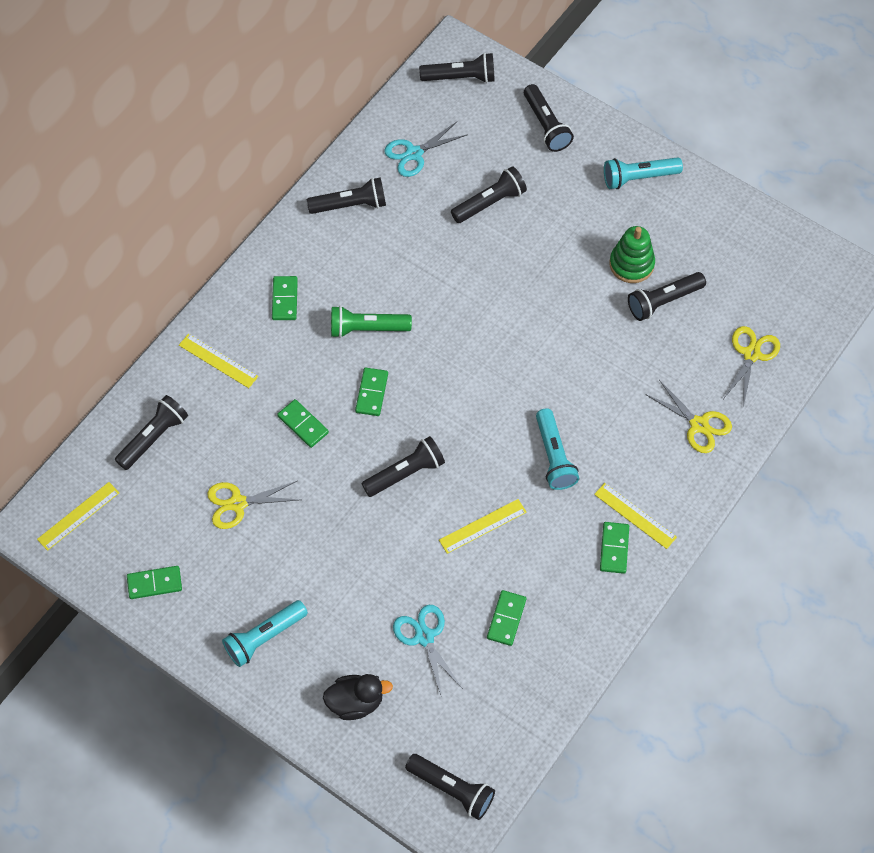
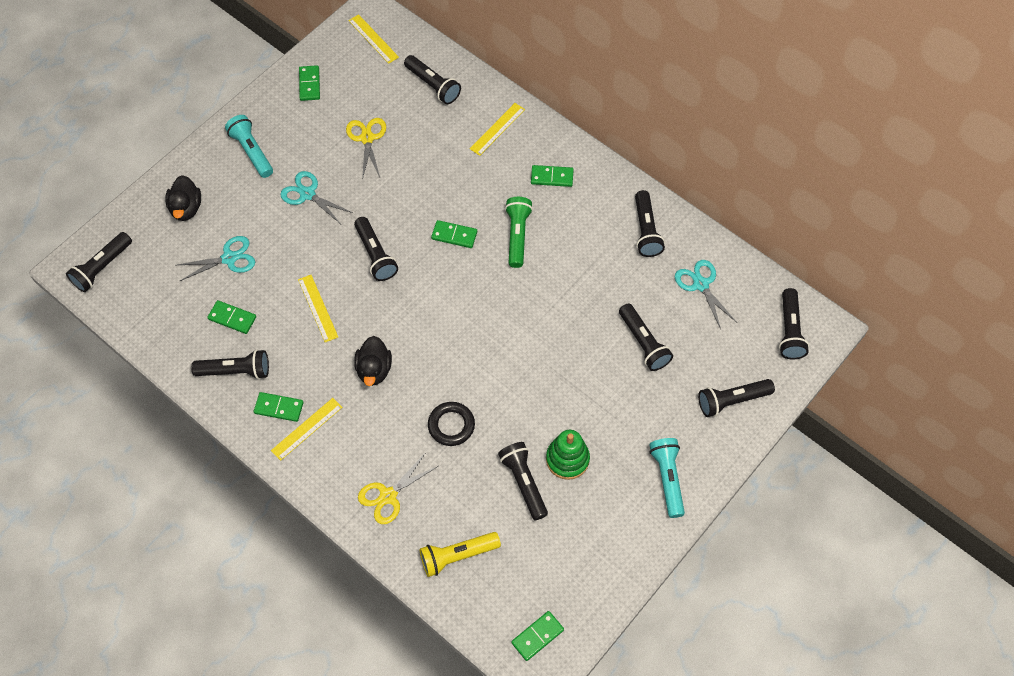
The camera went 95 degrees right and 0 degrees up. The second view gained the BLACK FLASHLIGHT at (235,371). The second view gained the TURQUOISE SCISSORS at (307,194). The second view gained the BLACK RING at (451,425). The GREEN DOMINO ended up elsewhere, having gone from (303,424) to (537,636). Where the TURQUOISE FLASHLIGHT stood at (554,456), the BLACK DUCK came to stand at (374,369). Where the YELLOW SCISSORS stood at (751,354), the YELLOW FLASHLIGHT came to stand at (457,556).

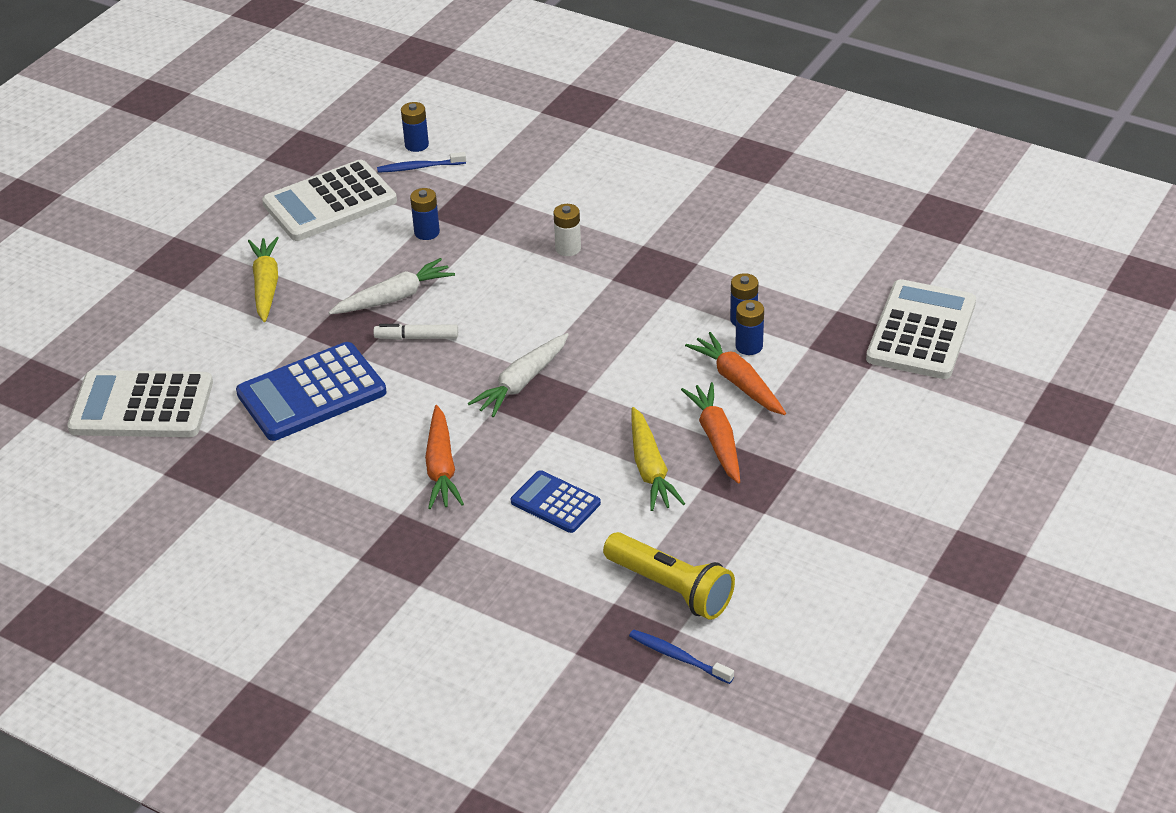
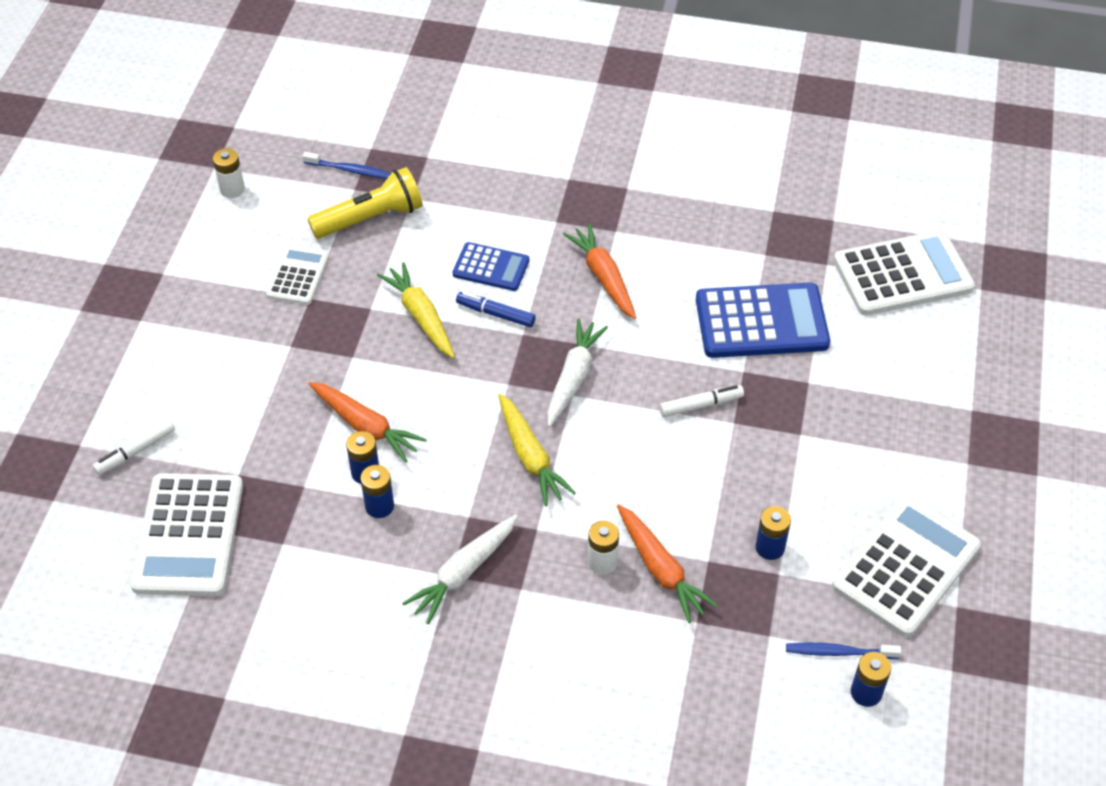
The camera went 160 degrees right and 10 degrees up. The second view gained the WHITE MARKER at (135,451). The second view gained the WHITE BATTERY at (232,189). The second view gained the WHITE CALCULATOR at (298,276). The second view gained the BLUE MARKER at (495,314). The YELLOW CARROT ended up elsewhere, having gone from (266,285) to (530,456). The WHITE CARROT ended up elsewhere, having gone from (394,298) to (463,573). The ORANGE CARROT ended up elsewhere, having gone from (716,439) to (660,569). The BLUE CALCULATOR at (311,393) ended up facing another way, 45 degrees clockwise from before. The BLUE TOOTHBRUSH at (419,167) ended up facing another way, 150 degrees counterclockwise from before. The YELLOW FLASHLIGHT at (670,588) ended up facing another way, 135 degrees clockwise from before.

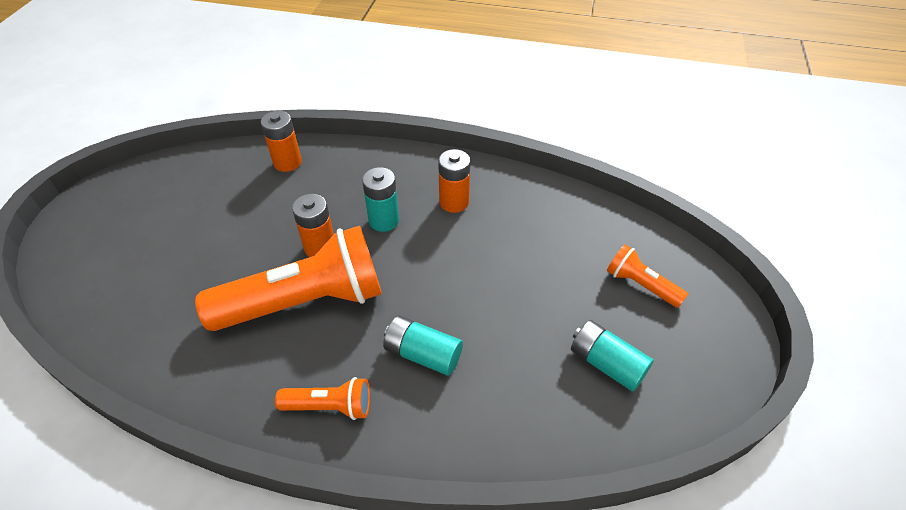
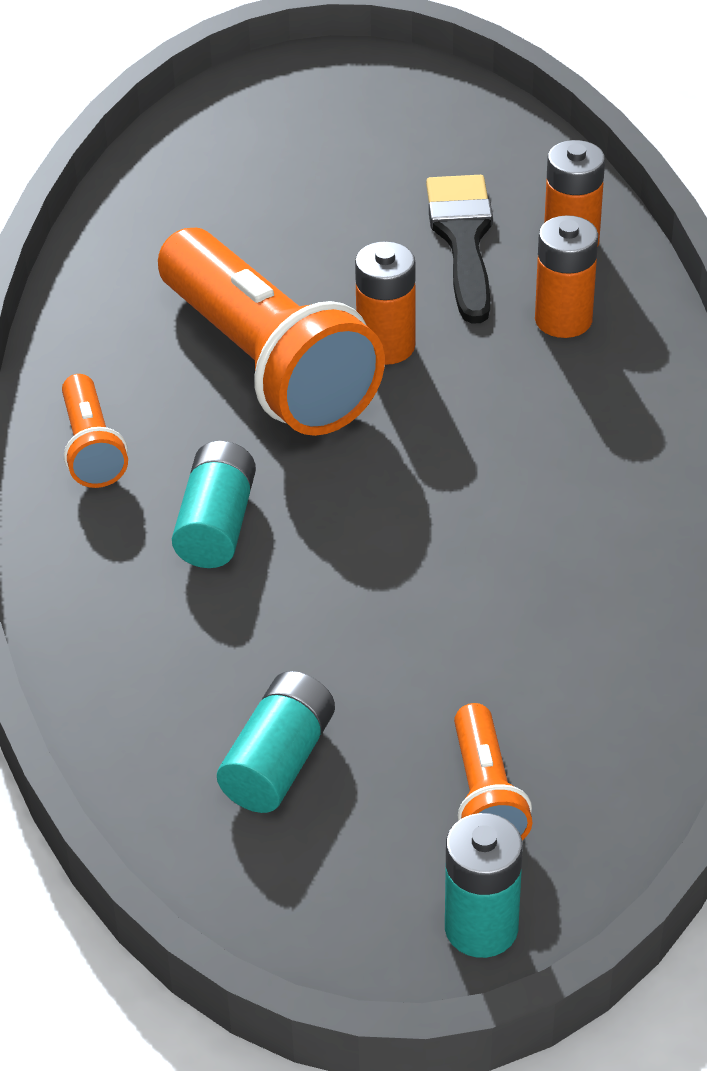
The camera went 75 degrees right and 5 degrees down. The second view gained the BLACK BRUSH at (463,240). The TURQUOISE BATTERY ended up elsewhere, having gone from (384,220) to (481,928). The ORANGE BATTERY ended up elsewhere, having gone from (454,202) to (563,320). The ORANGE FLASHLIGHT at (641,285) ended up facing another way, 150 degrees clockwise from before.

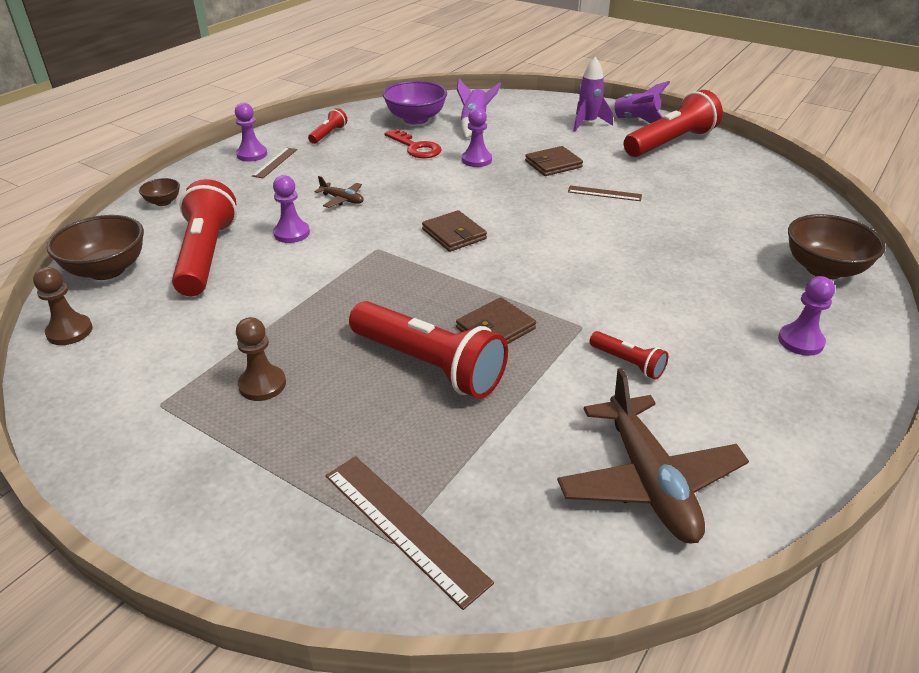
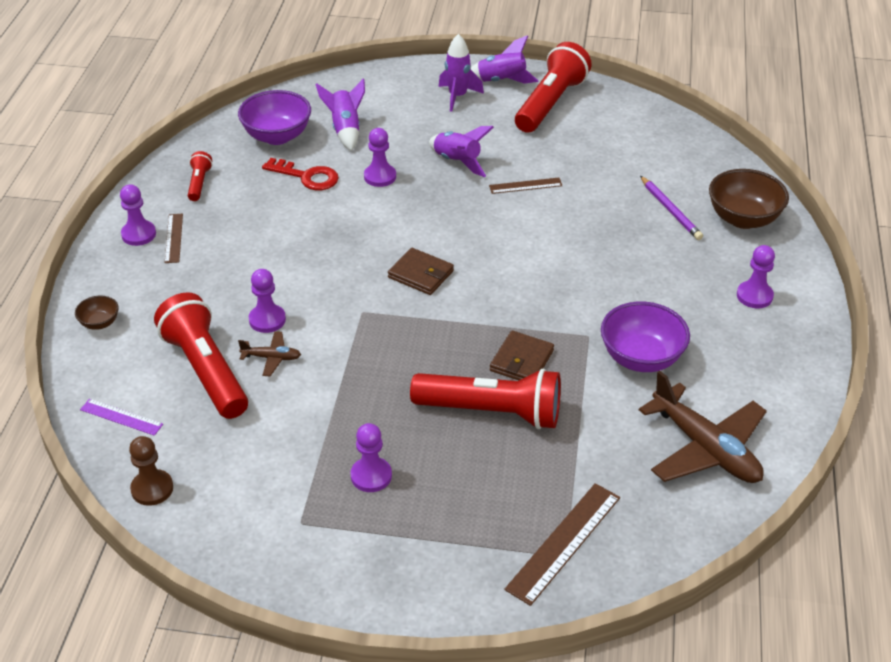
The camera went 25 degrees left and 5 degrees up. The second view gained the PURPLE PENCIL at (670,210). The BROWN PLANE ended up elsewhere, having gone from (342,200) to (271,358). Where the BROWN BOWL stood at (107,270), the PURPLE RULER came to stand at (121,417). Where the BROWN WALLET stood at (553,164), the PURPLE ROCKET came to stand at (457,162). Where the RED FLASHLIGHT stood at (628,363), the PURPLE BOWL came to stand at (641,358). What was the BROWN PAWN at (262,385) turned into the PURPLE PAWN at (371,476). The BROWN RULER at (404,526) ended up facing another way, 75 degrees counterclockwise from before.

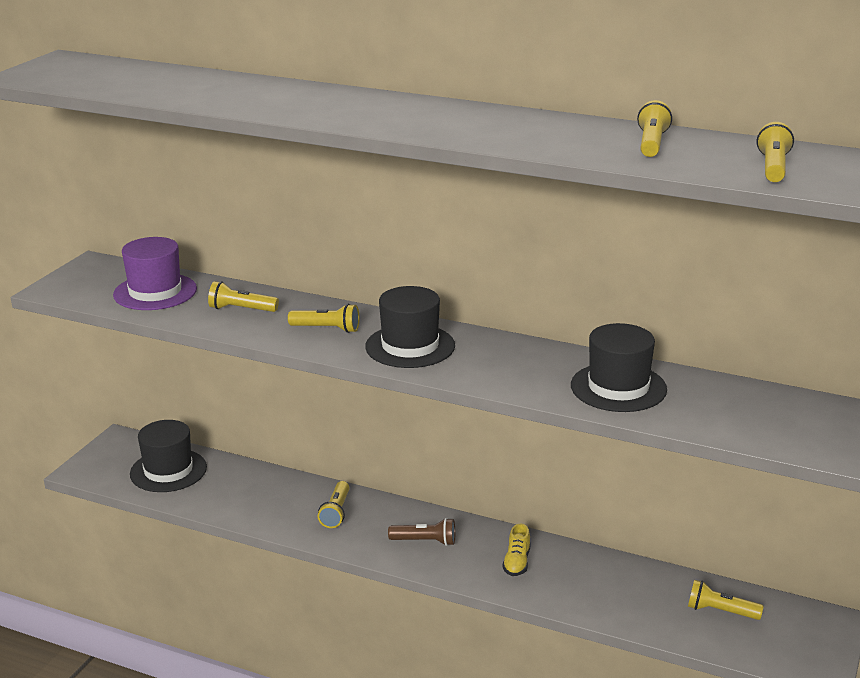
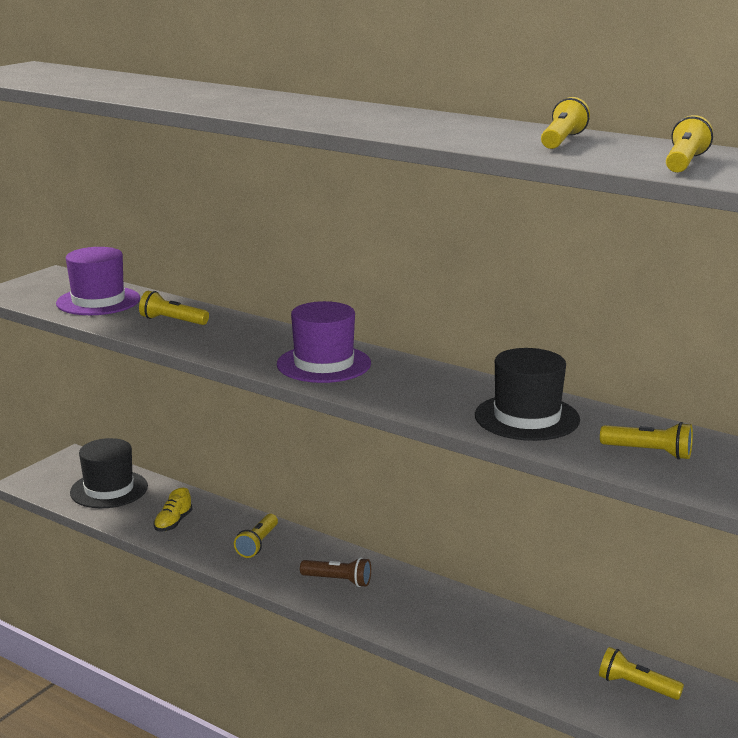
The camera went 10 degrees right and 5 degrees down. The YELLOW FLASHLIGHT ended up elsewhere, having gone from (327,329) to (649,452). The YELLOW SHOE ended up elsewhere, having gone from (517,562) to (173,523). What was the BLACK HAT at (410,346) turned into the PURPLE HAT at (323,364).

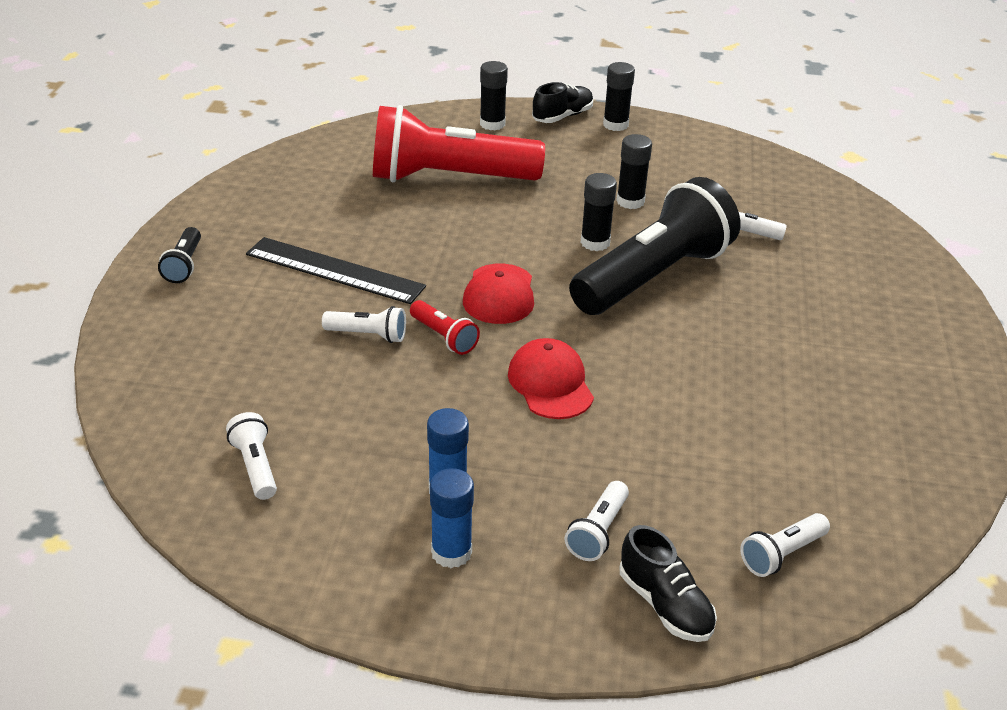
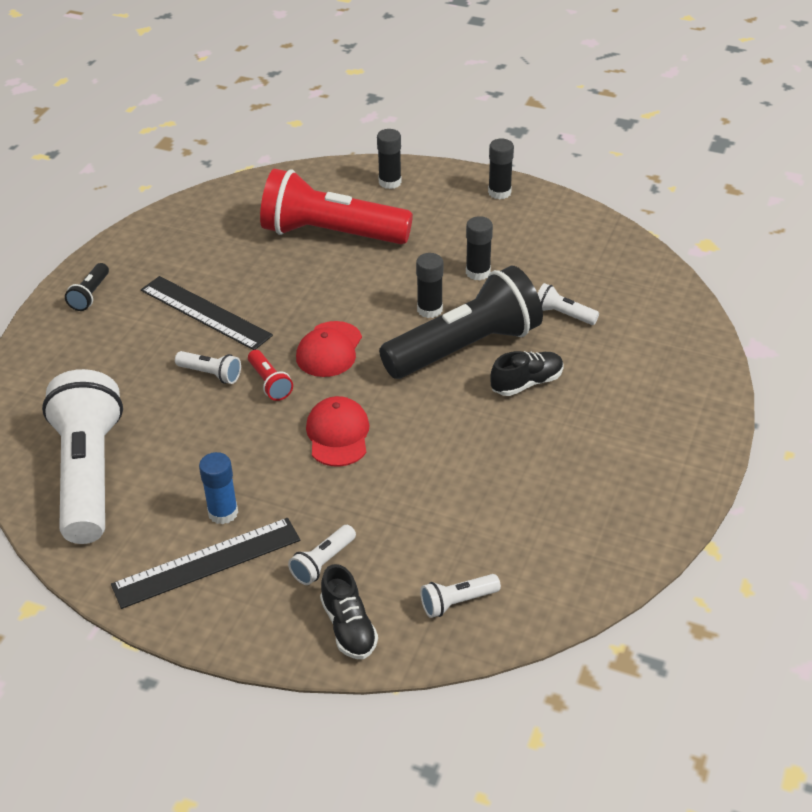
The camera went 15 degrees right and 5 degrees up. The BLACK SHOE ended up elsewhere, having gone from (562,116) to (526,383). Where the BLUE GLUE STICK stood at (451,552), the BLACK RULER came to stand at (207,562). The size of the WHITE FLASHLIGHT at (255,466) changed by a factor of 2.48.

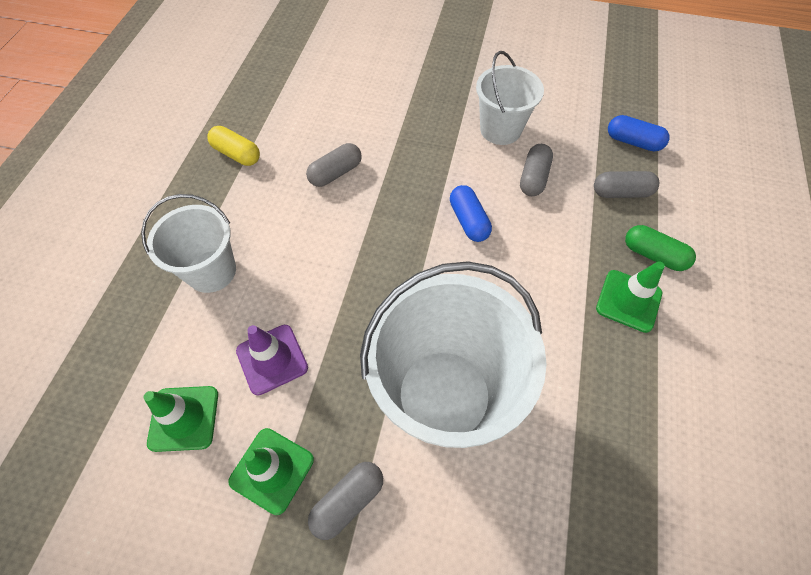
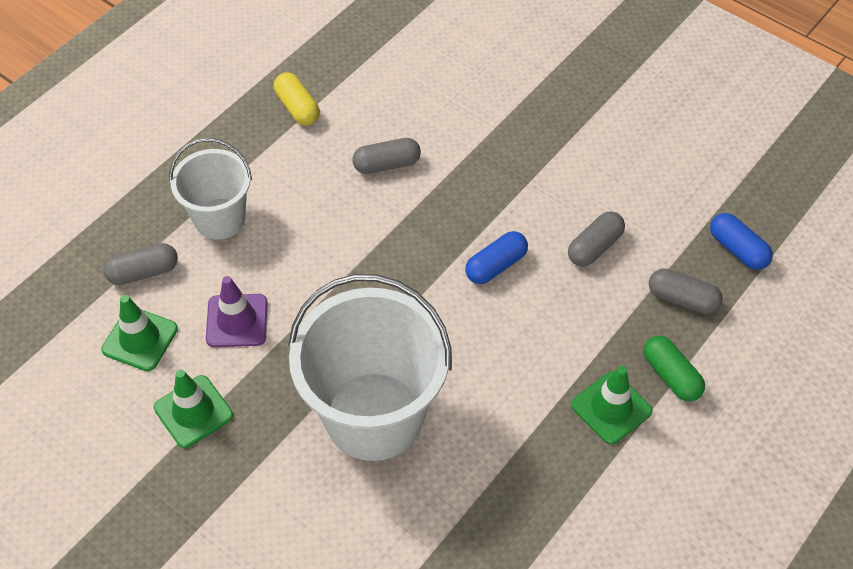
The camera went 25 degrees right and 5 degrees down. The second view lost the WHITE BUCKET at (500,129). The GREY CAPSULE ended up elsewhere, having gone from (348,501) to (143,272). The BLUE CAPSULE at (468,221) ended up facing another way, 45 degrees clockwise from before.

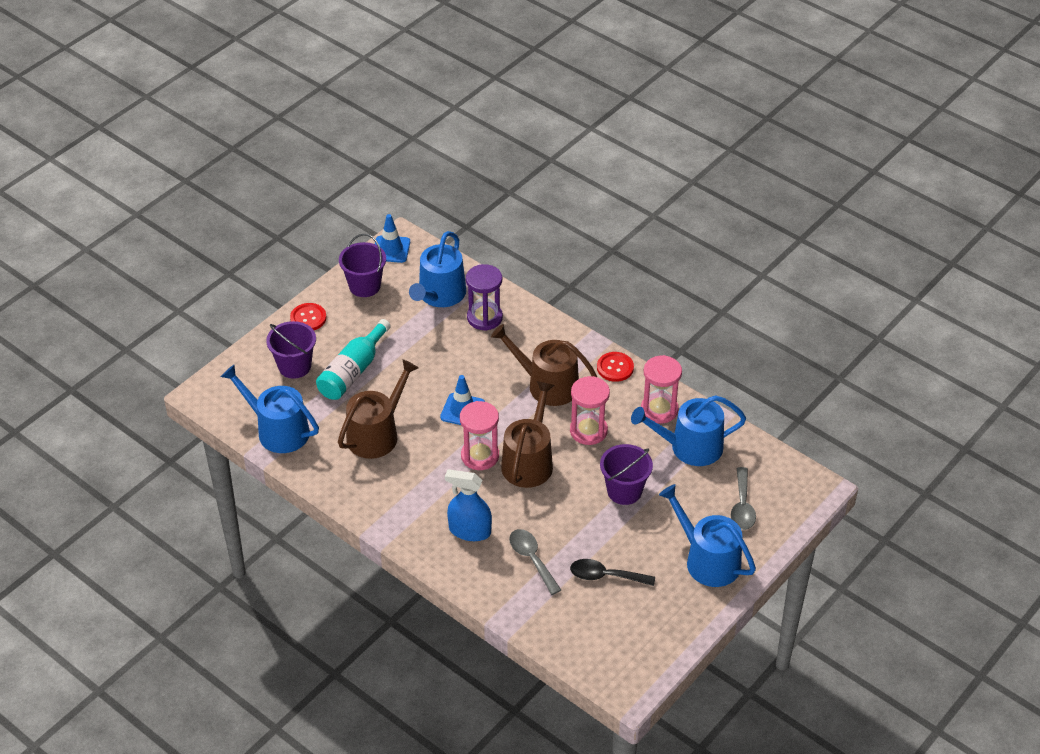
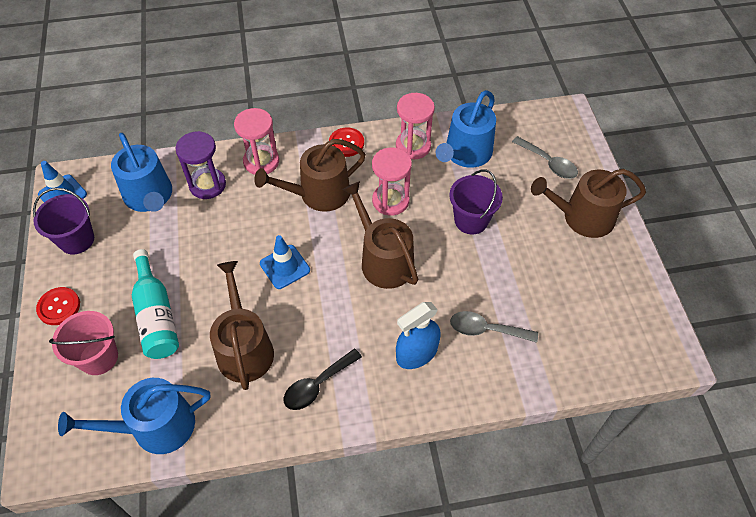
The camera went 50 degrees left and 10 degrees up. The PINK HOURGLASS ended up elsewhere, having gone from (480,456) to (261,161). The BLACK SPOON ended up elsewhere, having gone from (605,576) to (317,384). What was the PURPLE BUCKET at (294,366) turned into the PINK BUCKET at (98,357). What was the BLUE WATERING CAN at (707,560) turned into the BROWN WATERING CAN at (582,217).

